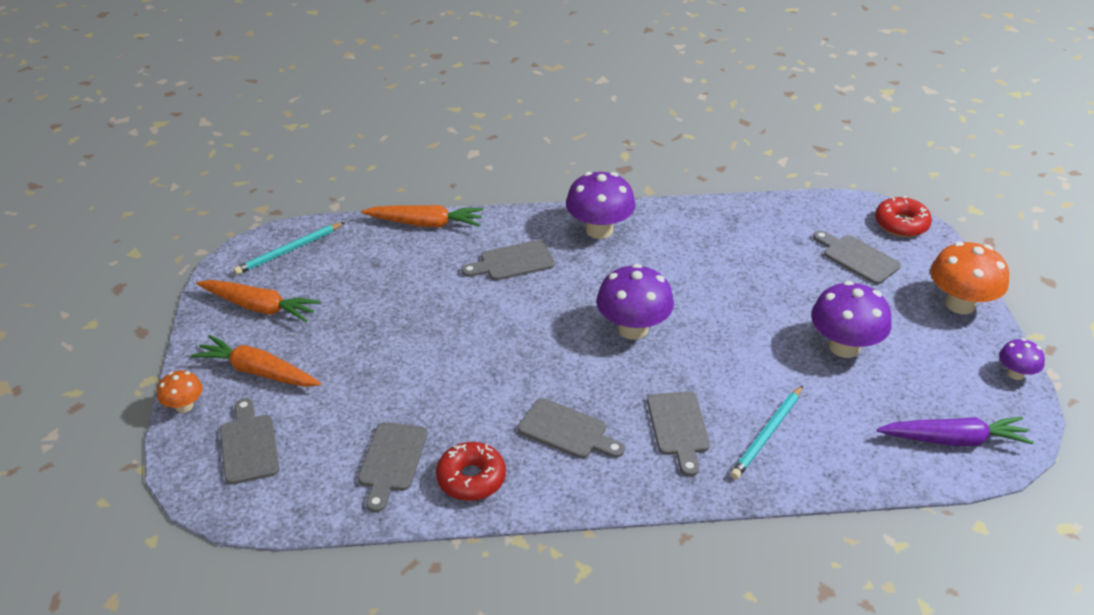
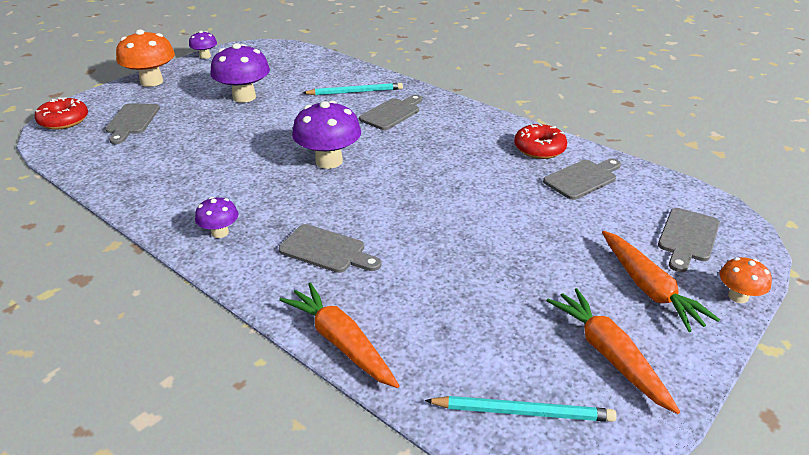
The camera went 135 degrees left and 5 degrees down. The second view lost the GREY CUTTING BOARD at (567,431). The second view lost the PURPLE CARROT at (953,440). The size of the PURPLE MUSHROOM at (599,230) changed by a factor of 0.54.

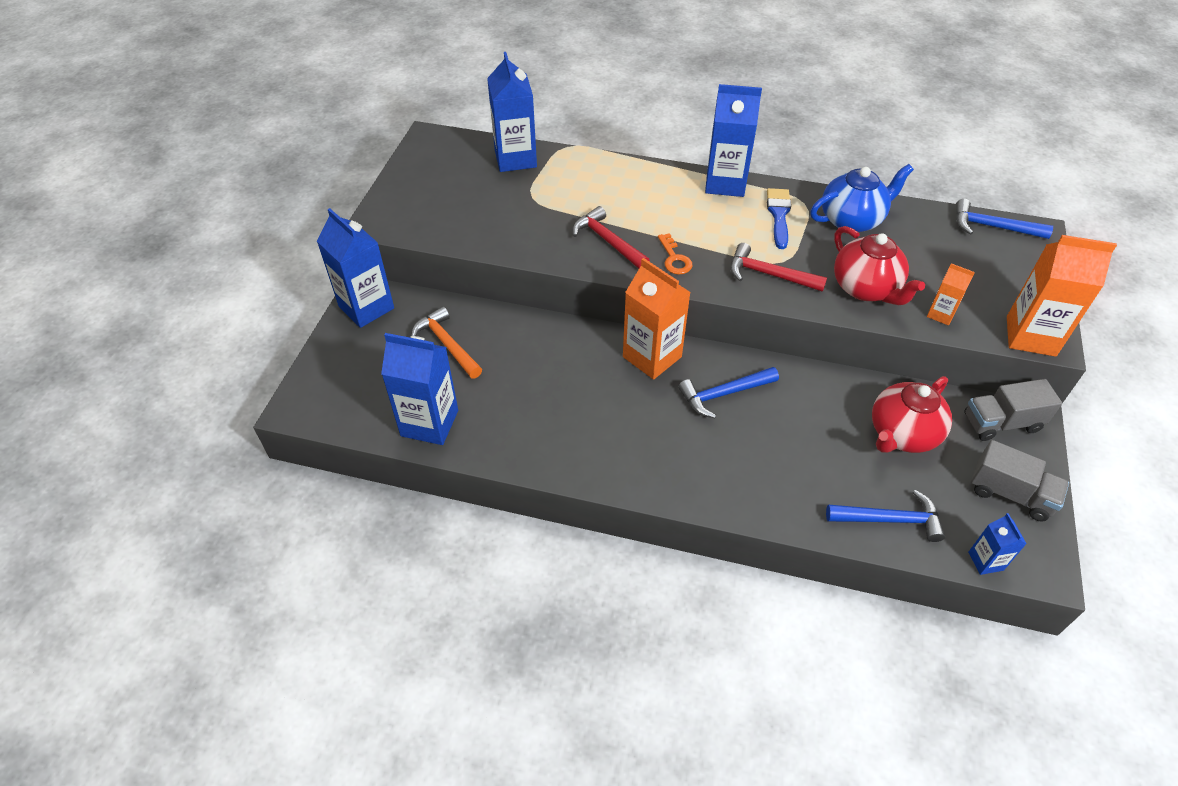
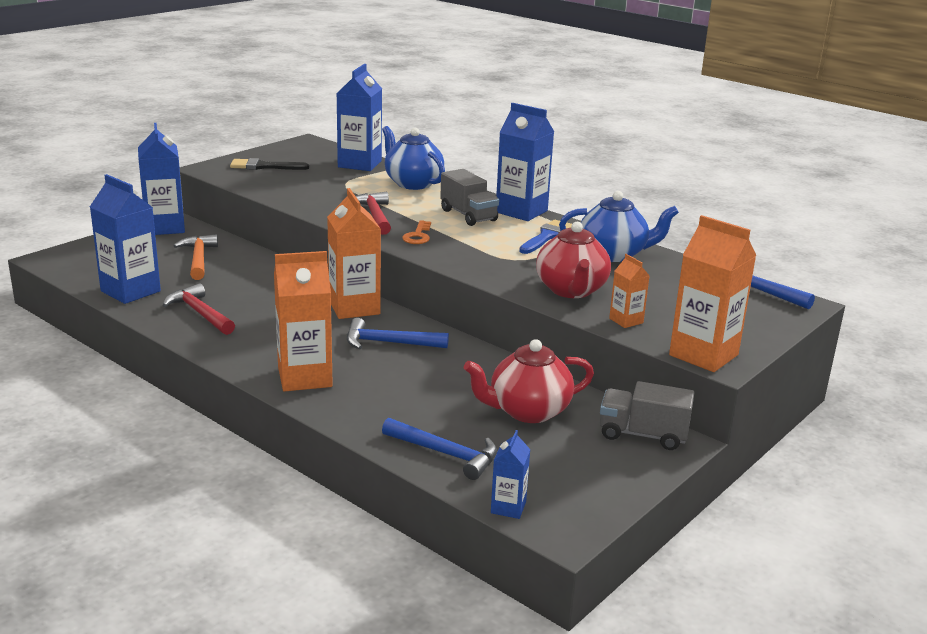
The camera went 25 degrees right and 25 degrees down. The second view gained the BLACK BRUSH at (264,166). The second view gained the ORANGE CARTON at (305,377). The second view gained the BLUE TEAPOT at (412,183). The RED HAMMER ended up elsewhere, having gone from (769,274) to (200,313). The GREY TRUCK ended up elsewhere, having gone from (1010,493) to (468,215).

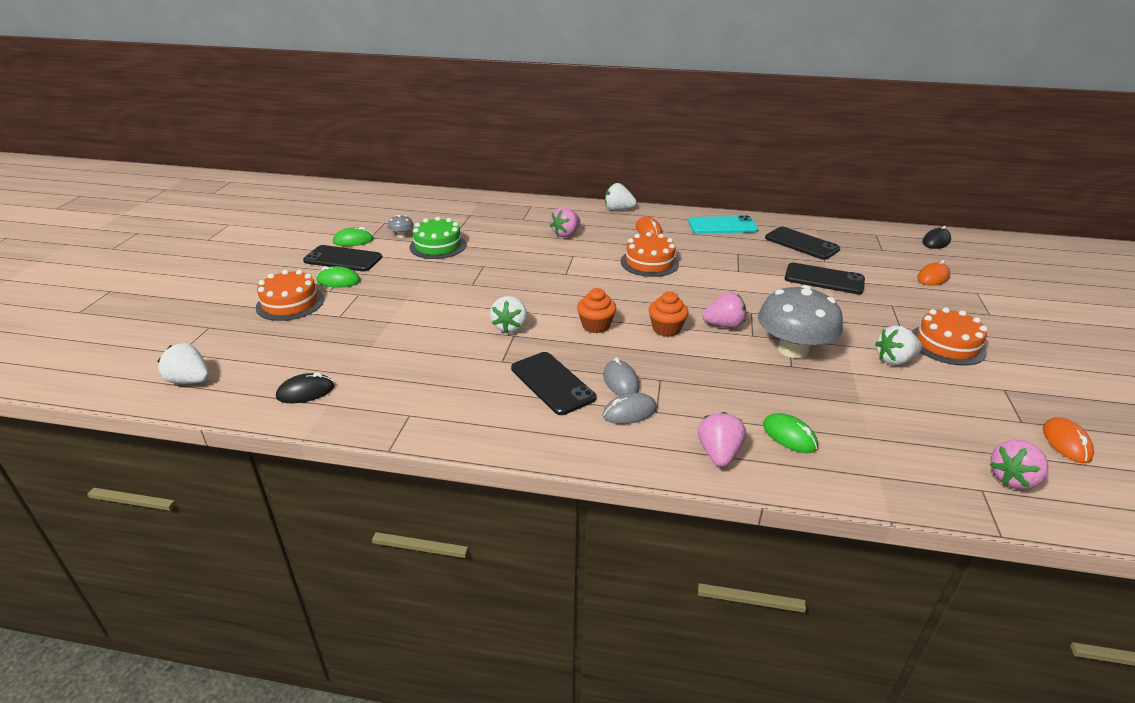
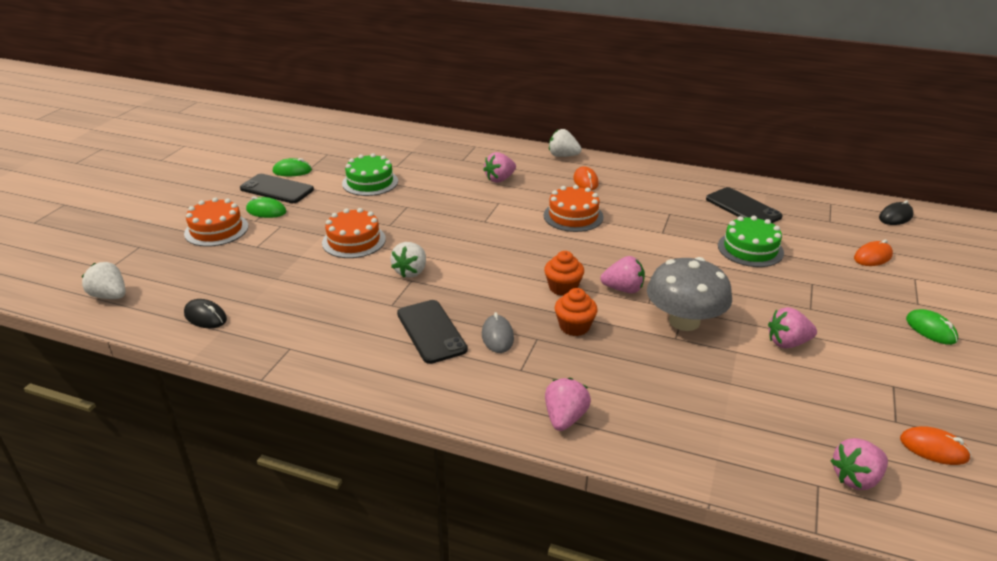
The camera went 10 degrees right and 0 degrees up. The second view lost the GREY MUSHROOM at (401,235). The second view lost the GREY MOUSE at (629,412). The second view lost the TURQUOISE PHONE at (722,226). The ORANGE CUPCAKE ended up elsewhere, having gone from (596,325) to (574,326). The GREEN MOUSE ended up elsewhere, having gone from (789,436) to (931,330). The ORANGE CAKE ended up elsewhere, having gone from (947,344) to (354,241). Where the BLACK PHONE stood at (824,279), the GREEN CAKE came to stand at (750,249). What was the WHITE STRAWBERRY at (894,360) turned into the PINK STRAWBERRY at (787,343). The BLACK MOUSE at (306,392) ended up facing another way, 45 degrees clockwise from before. The ORANGE MOUSE at (1066,443) ended up facing another way, 75 degrees counterclockwise from before.

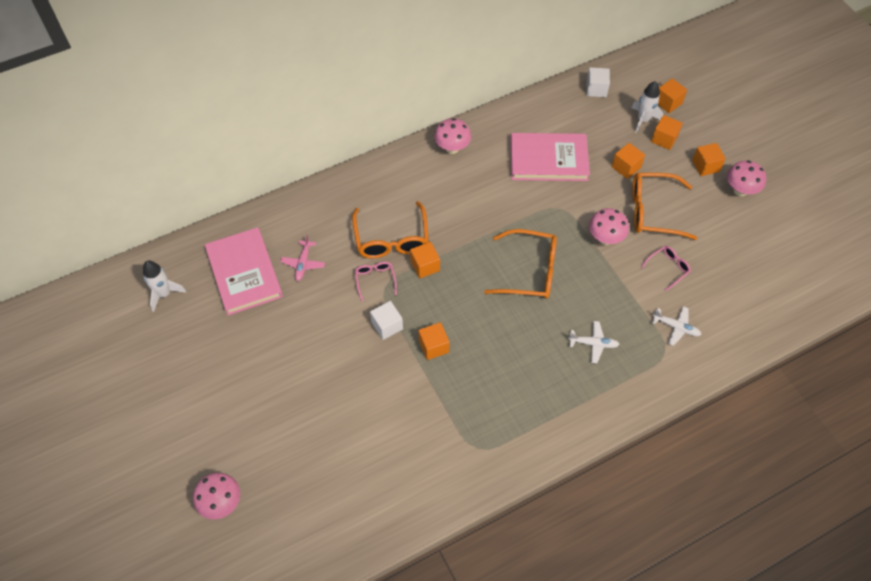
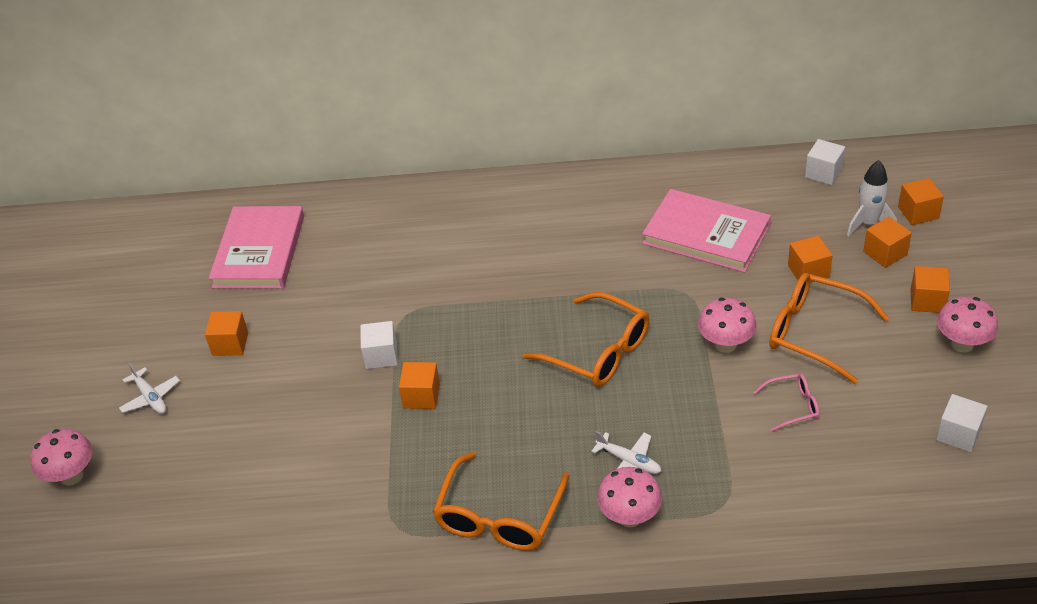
The camera went 30 degrees right and 15 degrees down. The second view lost the WHITE ROCKET at (164,294). The second view lost the PINK PLANE at (303,263). The second view lost the PINK GLASSES at (375,280). The second view gained the WHITE CUBE at (958,434). The ORANGE GLASSES ended up elsewhere, having gone from (391,239) to (499,516). The ORANGE CUBE ended up elsewhere, having gone from (425,266) to (230,344). The PINK MUSHROOM ended up elsewhere, having gone from (452,148) to (629,517). The WHITE PLANE ended up elsewhere, having gone from (676,327) to (150,397).

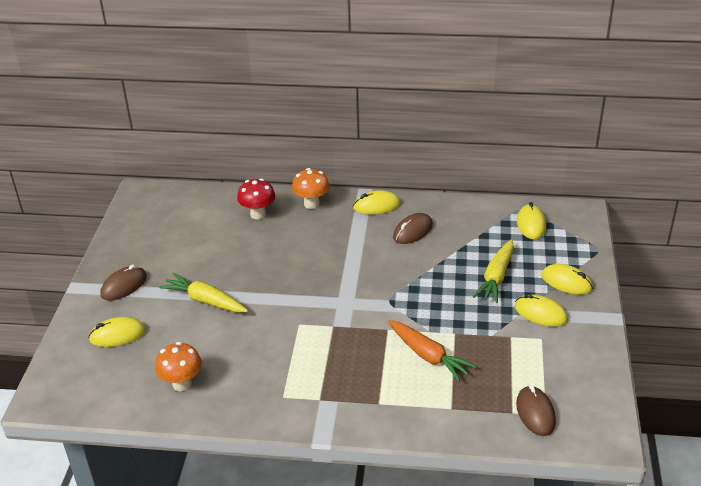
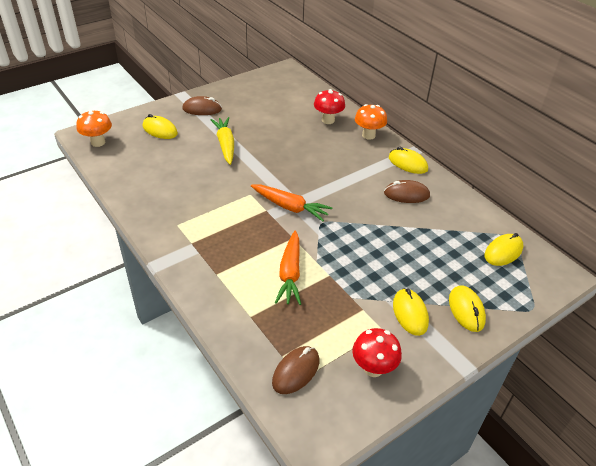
The camera went 45 degrees right and 5 degrees up. The second view lost the YELLOW CARROT at (496,277). The second view gained the ORANGE CARROT at (290,207). The second view gained the RED MUSHROOM at (373,368). The ORANGE MUSHROOM ended up elsewhere, having gone from (182,384) to (98,142).

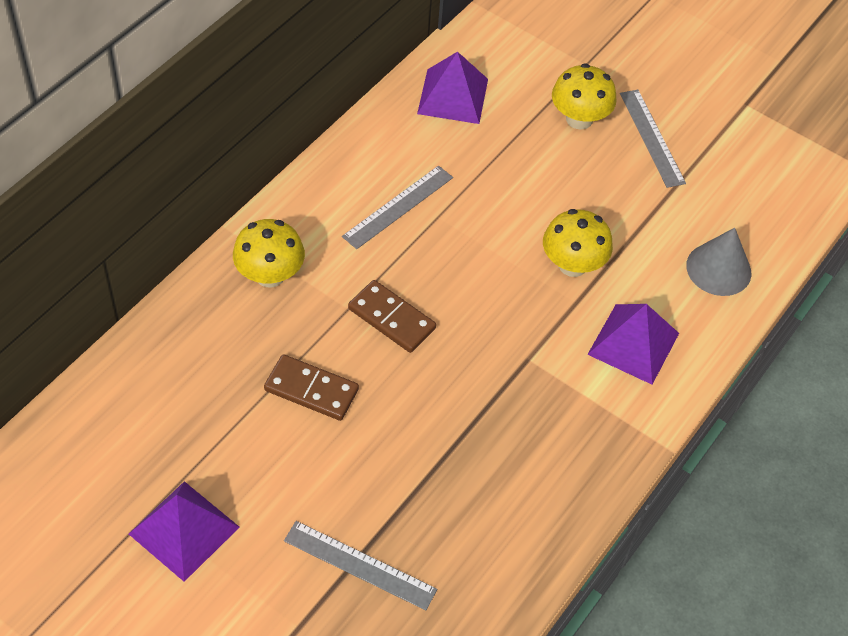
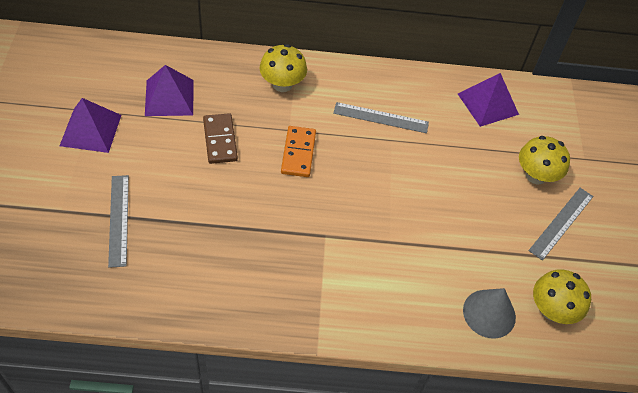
The camera went 55 degrees right and 0 degrees up. The YELLOW MUSHROOM ended up elsewhere, having gone from (572,264) to (552,310). The PURPLE PYRAMID ended up elsewhere, having gone from (633,343) to (169,97). What was the BROWN DOMINO at (391,319) turned into the ORANGE DOMINO at (298,153).

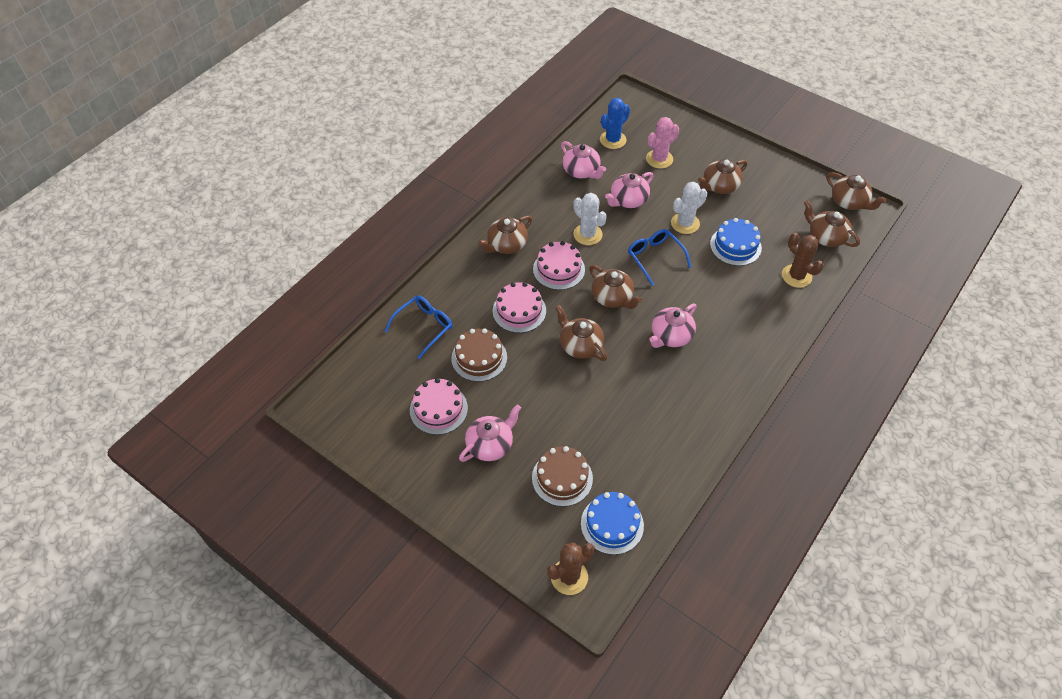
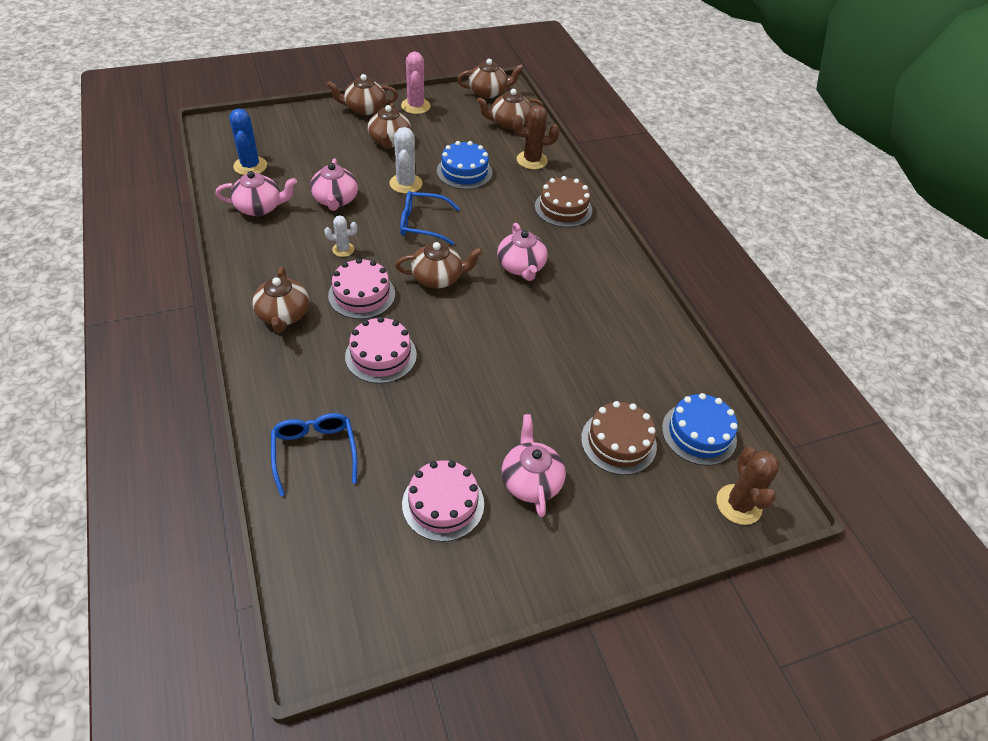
The camera went 60 degrees left and 5 degrees down. The BROWN CAKE ended up elsewhere, having gone from (479,358) to (563,208). The BROWN TEAPOT ended up elsewhere, having gone from (580,345) to (364,109). The PINK CACTUS ended up elsewhere, having gone from (659,159) to (415,106). The size of the WHITE CACTUS at (587,234) changed by a factor of 0.60.

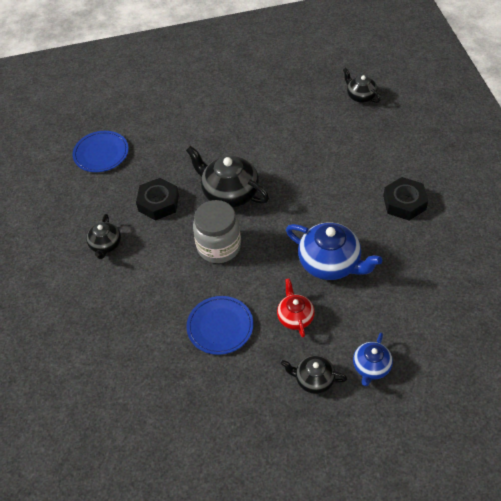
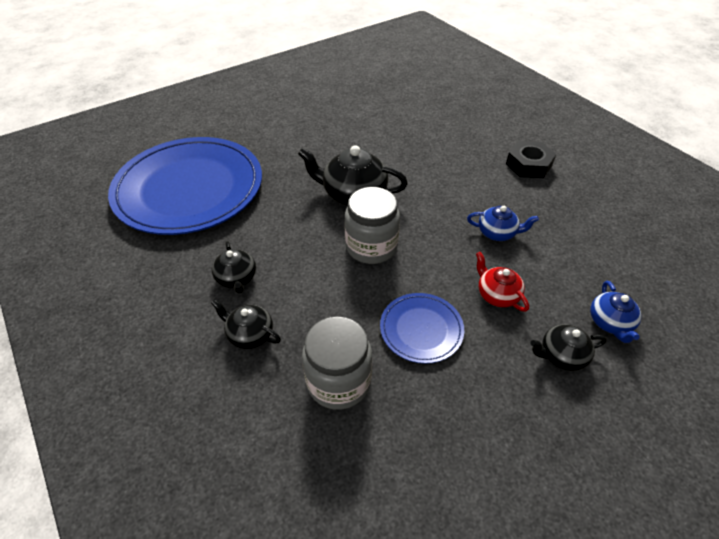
The camera went 25 degrees left and 5 degrees down. The second view lost the BLACK NUT at (158,203). The second view gained the GREY JAR at (338,381). The BLACK TEAPOT ended up elsewhere, having gone from (360,96) to (249,334). The size of the BLUE PLATE at (101,153) changed by a factor of 2.27. The size of the BLUE TEAPOT at (330,263) changed by a factor of 0.57.

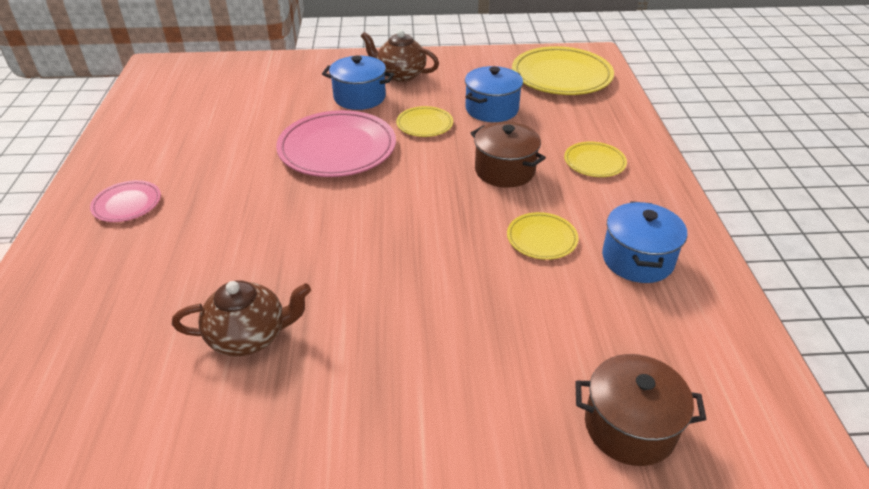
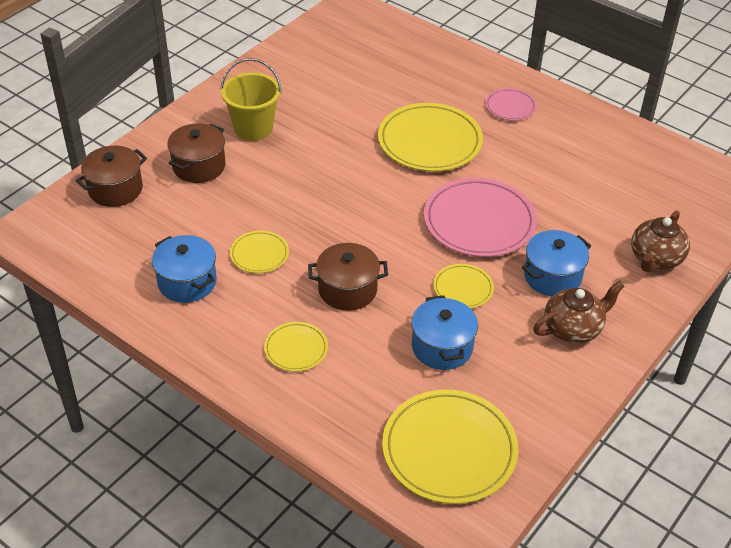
The camera went 130 degrees right and 5 degrees up. The second view gained the BROWN POT at (199,166). The second view gained the YELLOW BUCKET at (253,128). The second view gained the YELLOW PLATE at (429,141). The BROWN TEAPOT ended up elsewhere, having gone from (249,336) to (655,258).

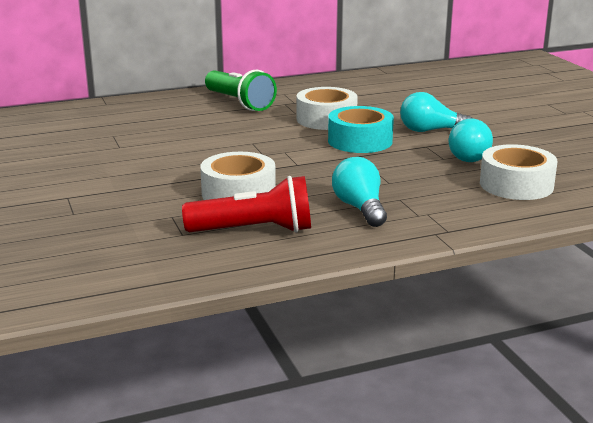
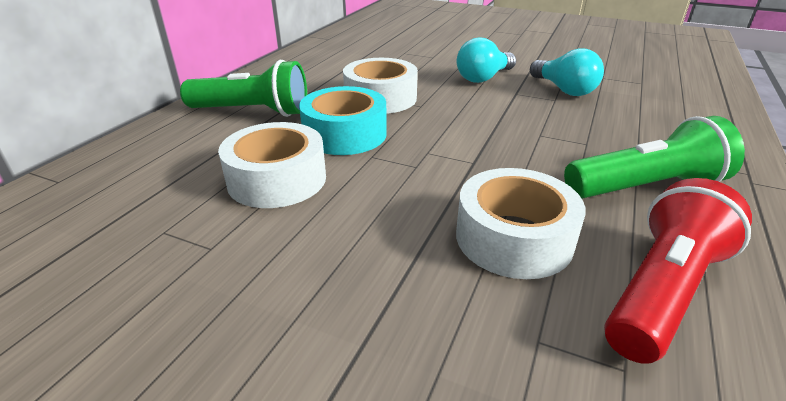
The camera went 45 degrees left and 10 degrees up. The TURQUOISE TAPE ended up elsewhere, having gone from (360,141) to (345,134). The WHITE TAPE ended up elsewhere, having gone from (516,185) to (277,179). Where the TURQUOISE LIGHT BULB stood at (360,208), the GREEN FLASHLIGHT came to stand at (645,187).

